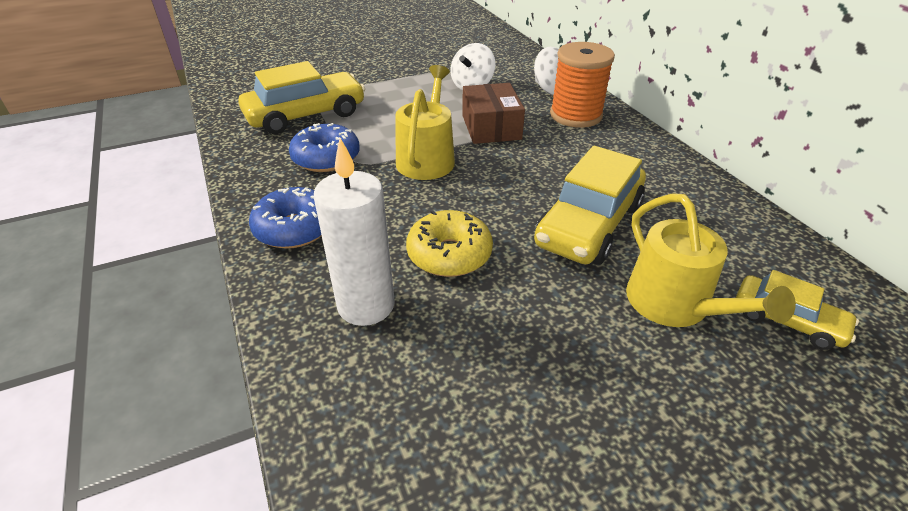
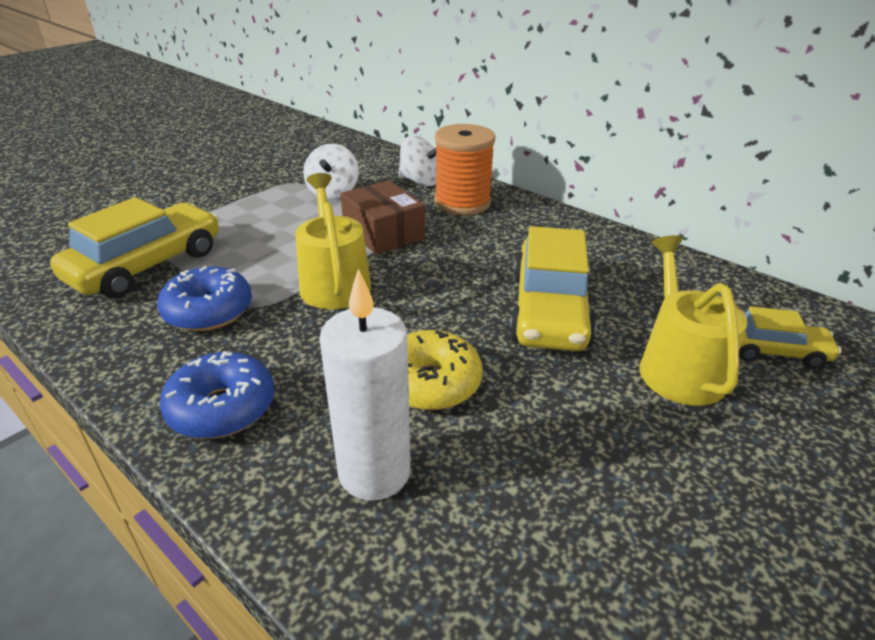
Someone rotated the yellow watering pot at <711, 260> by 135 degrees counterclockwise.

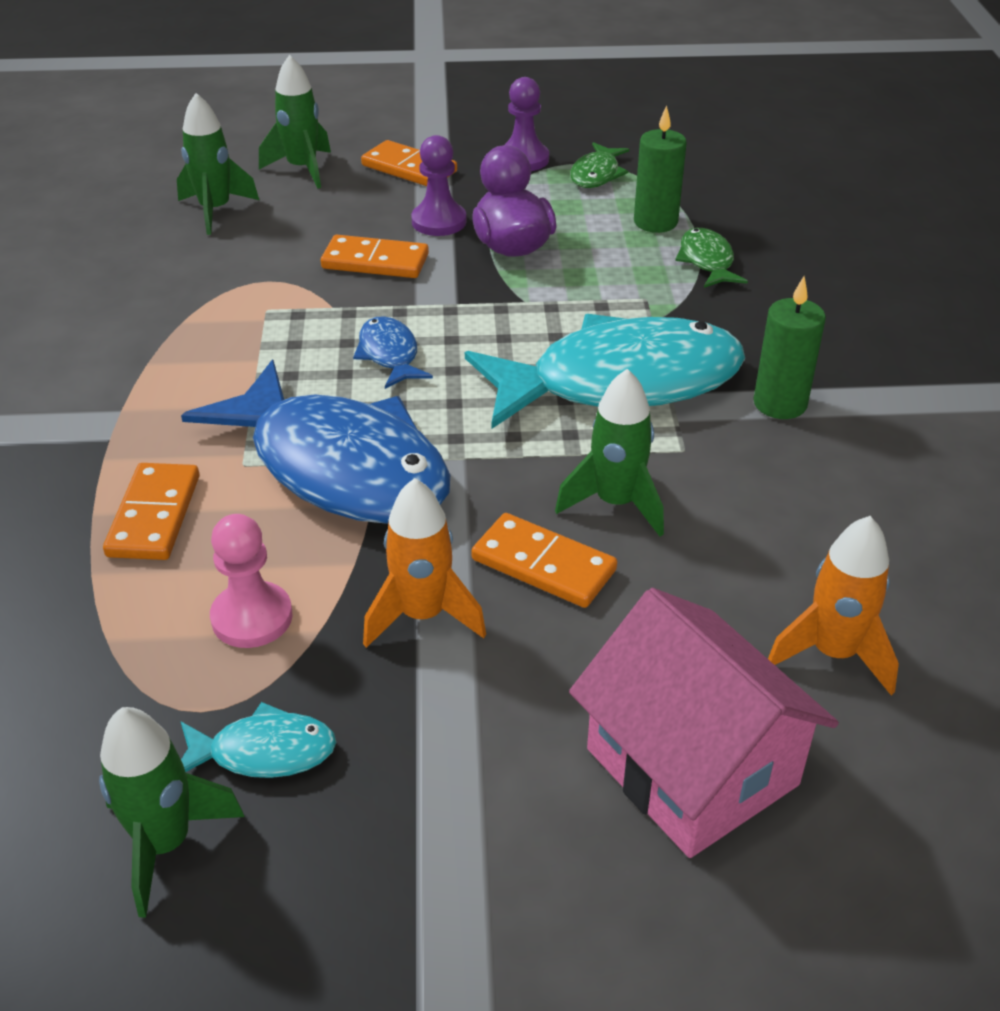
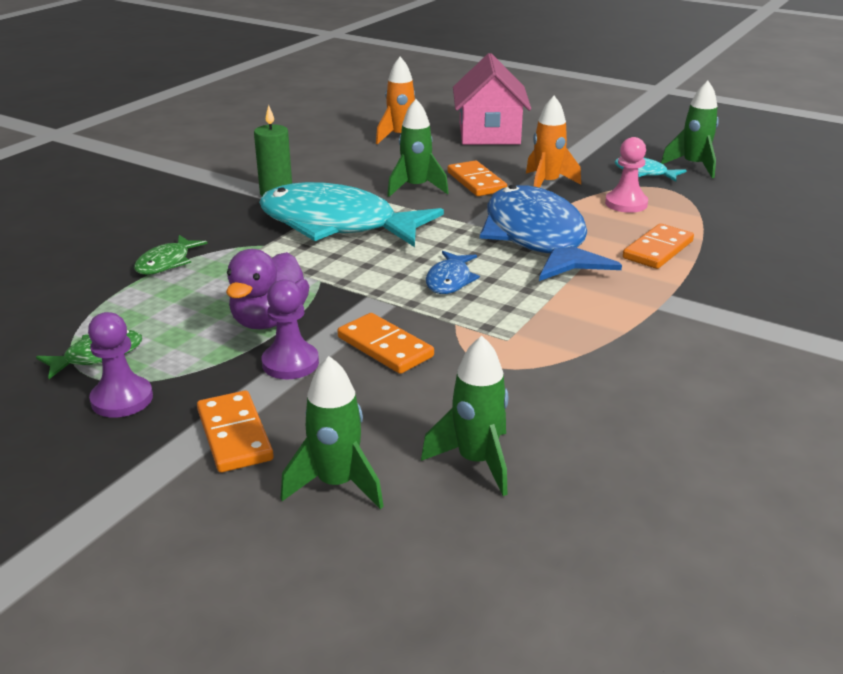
Someone took away the emerald candle at <660, 169>.

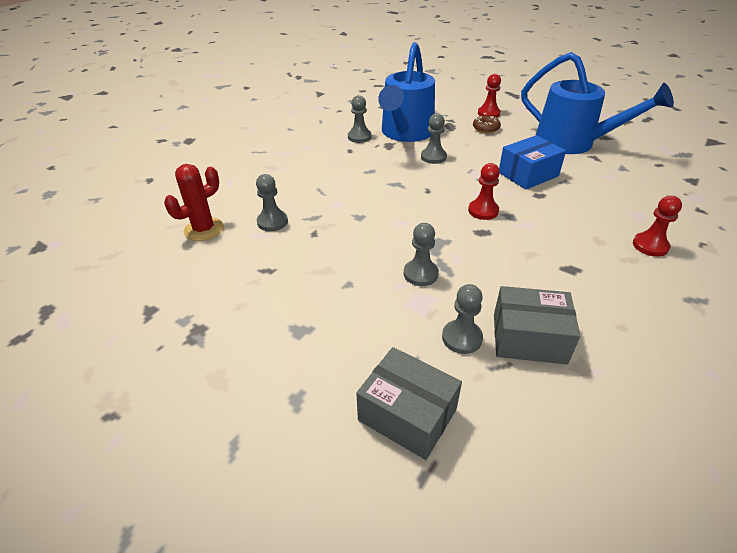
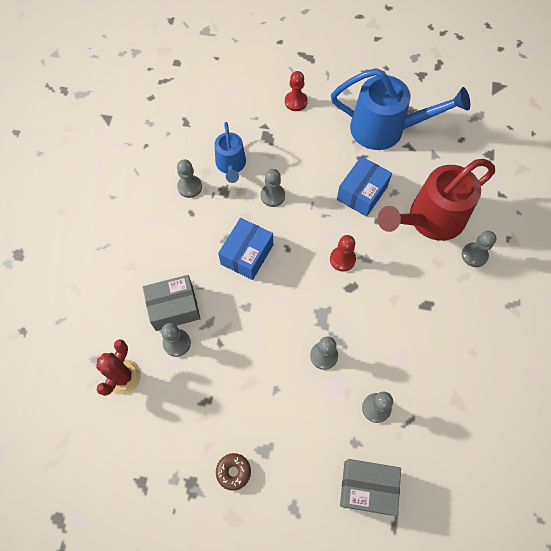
Someone put down the blue package at <245, 249>. Someone put down the red watering pot at <436, 200>. Someone carried the dark brown donut from <487, 124> to <233, 472>. Someone carried the ash-grey package from <537, 325> to <172, 303>. Someone repainted the red pawn at <657, 226>, which became the ash-grey pawn at <479, 249>. Someone scaled the blue watering pot at <406, 92> by 0.57.

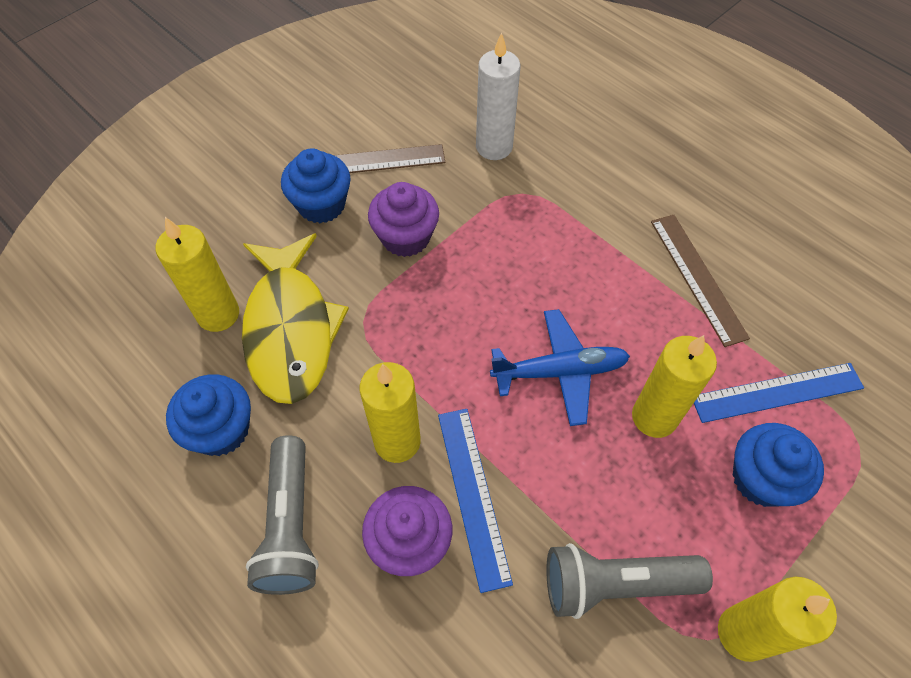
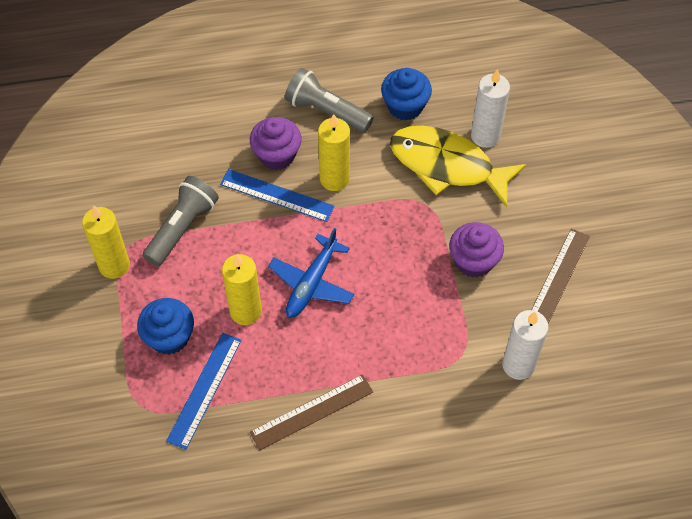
Someone took away the blue cupcake at <316, 185>. Someone repainted the yellow candle at <197, 274>, which became the pure white candle at <490, 108>. Someone rotated the dark brown ruler at <700, 281> by 45 degrees counterclockwise.

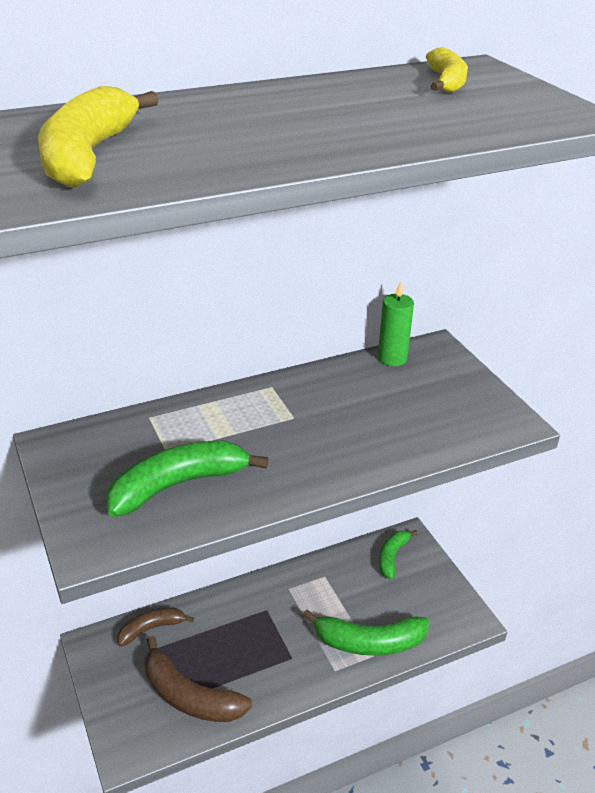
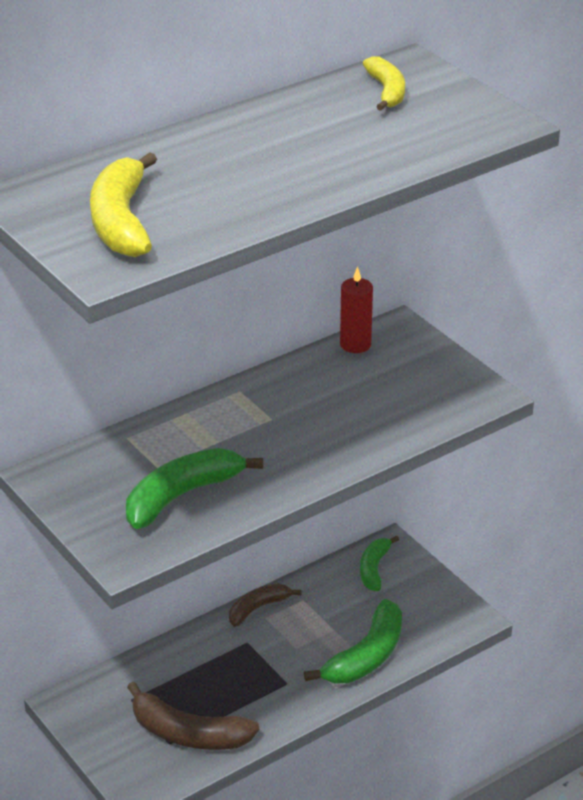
Someone carried the dark brown toy banana from <155, 627> to <265, 605>. Someone repainted the emerald candle at <396, 323>, which became the red candle at <356, 310>. Someone rotated the emerald toy banana at <366, 632> by 45 degrees counterclockwise.

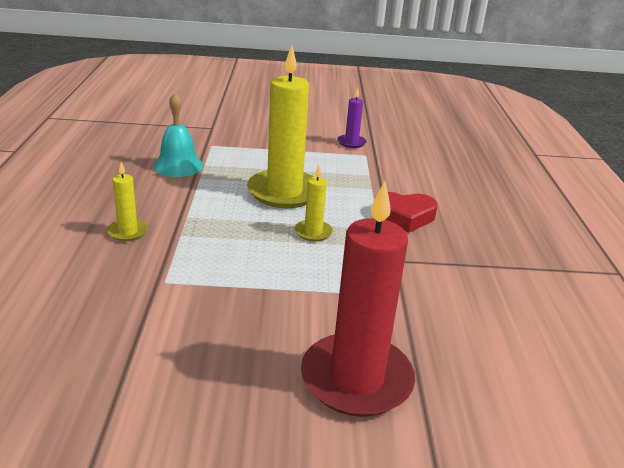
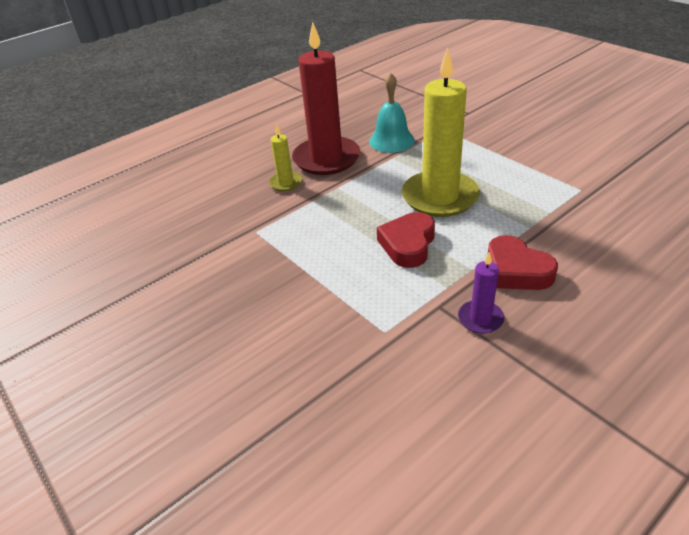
Someone carried the red candle from <358, 299> to <326, 98>. Someone carried the royal purple candle from <352, 118> to <481, 293>. Someone swapped the yellow candle at <313, 203> for the red heart at <406, 240>.

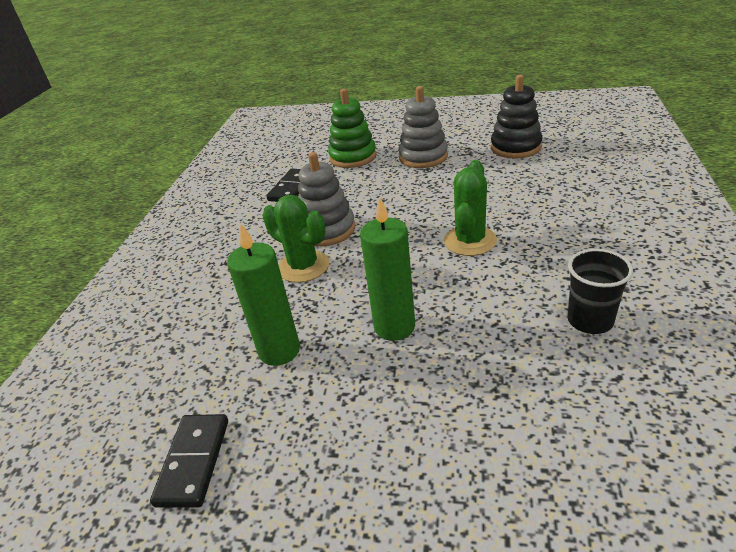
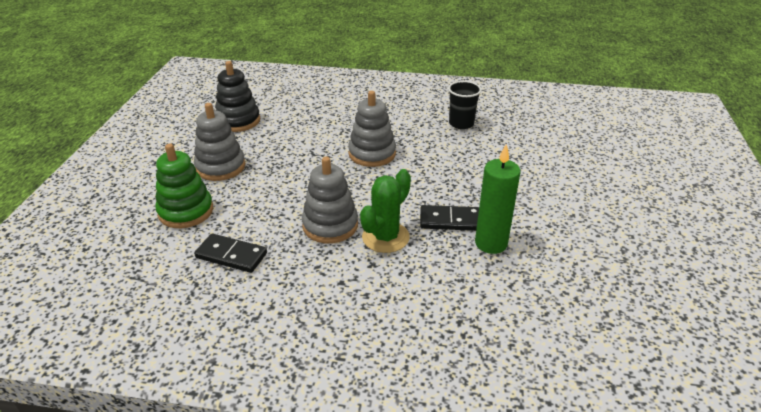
Someone took away the emerald candle at <387, 268>. Someone carried the jet-black domino from <189, 461> to <449, 218>. Someone swapped the emerald saguaro cactus at <470, 208> for the ash-grey stacking rings at <372, 129>.

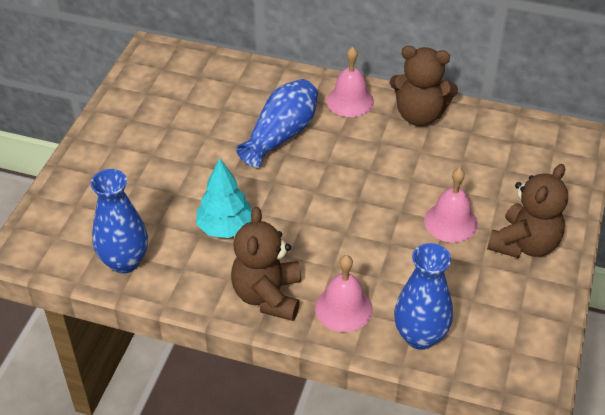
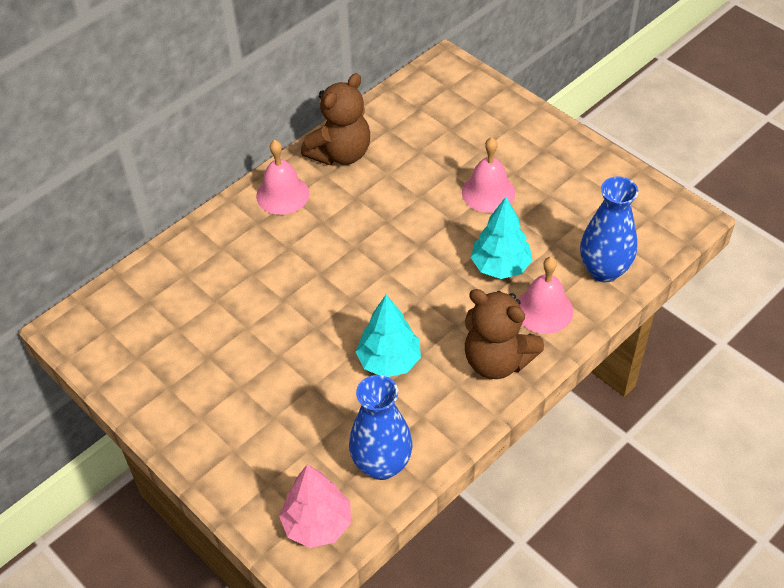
Someone took away the blue vase at <277, 123>. Someone took away the dark brown teddy at <527, 211>. Someone put down the pink toy tree at <315, 506>. Someone put down the aqua toy tree at <502, 238>.

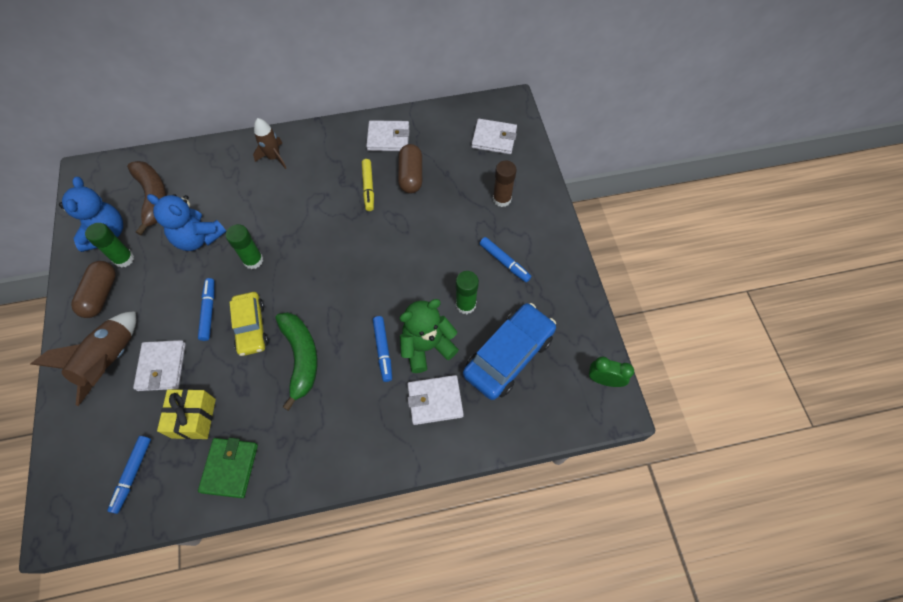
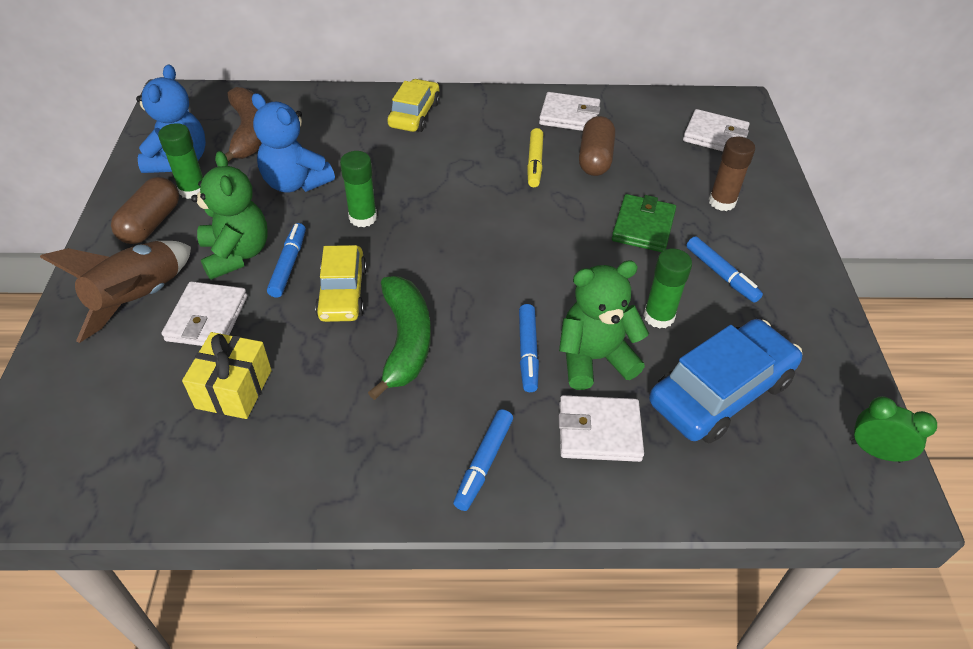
Someone put down the emerald teddy at <229, 215>. Someone carried the blue marker from <129, 475> to <483, 460>. Someone carried the emerald billfold from <228, 468> to <644, 223>. Someone swapped the dark brown rocket at <269, 143> for the yellow car at <413, 105>.

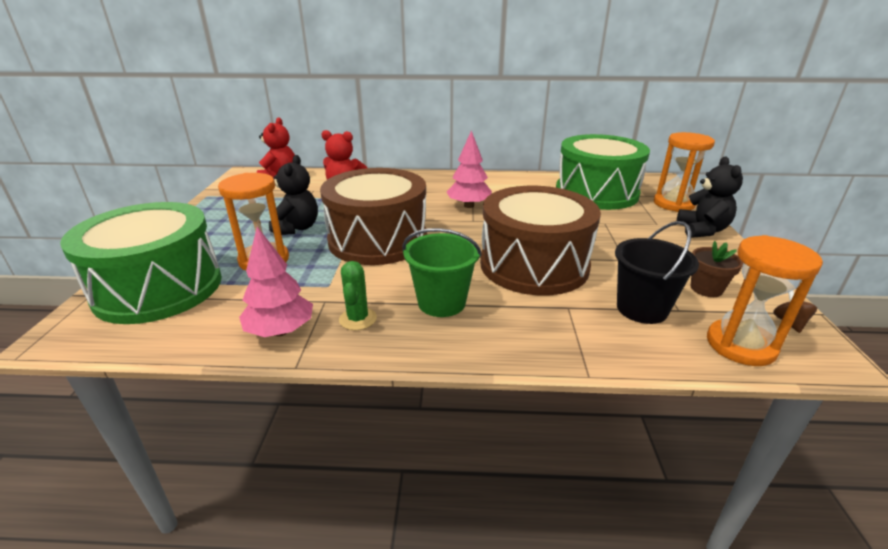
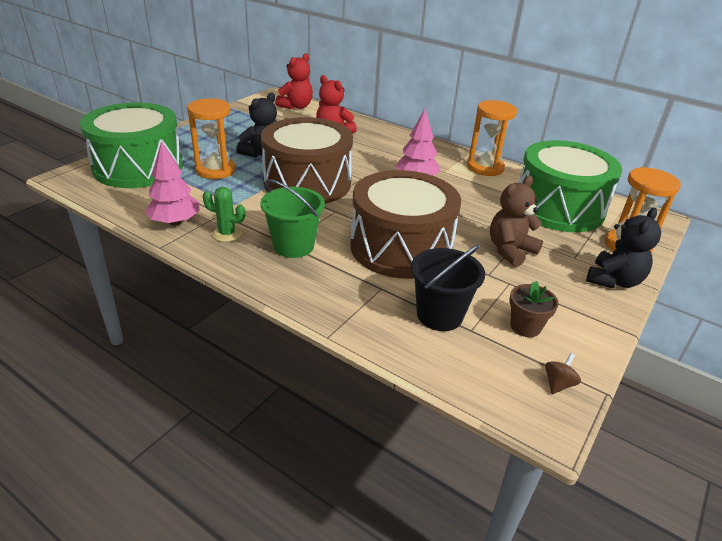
Someone put down the dark brown teddy at <516, 221>. Someone carried the orange-coloured hourglass from <765, 300> to <492, 138>. Someone rotated the emerald saguaro cactus at <358, 295> by 75 degrees clockwise.

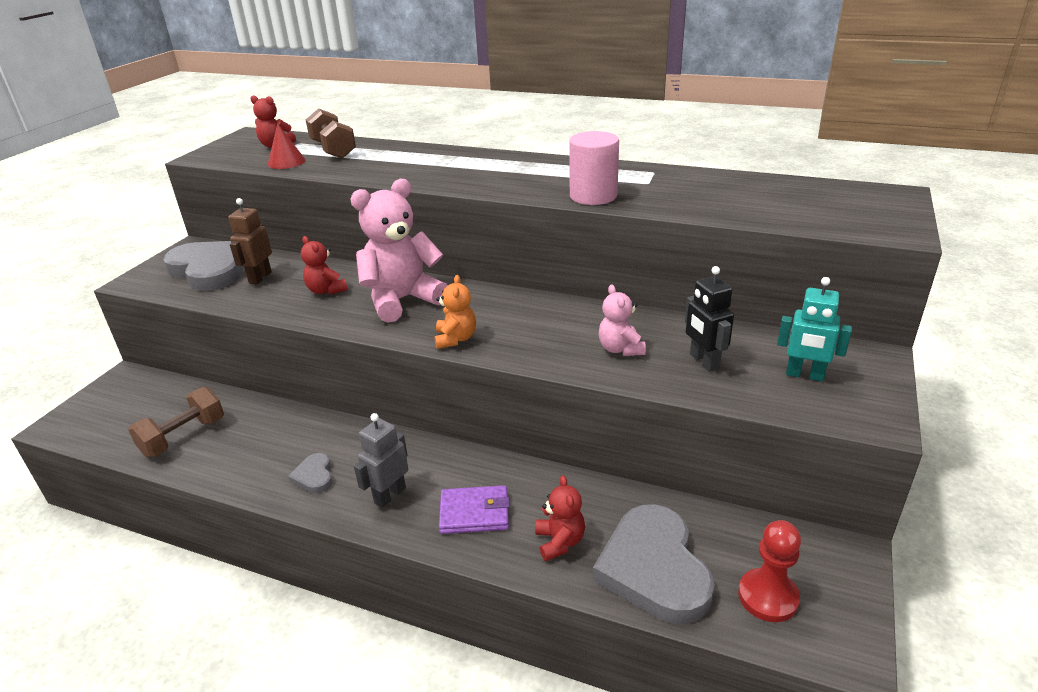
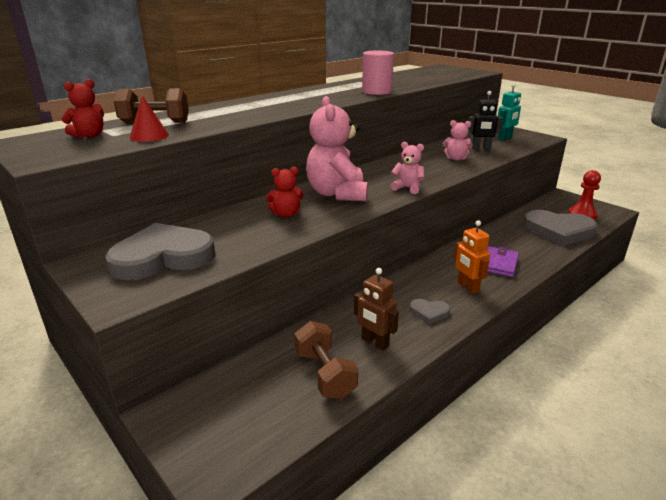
Someone took away the red teddy at <560, 518>. Someone carried the dark brown robot figure from <250, 241> to <376, 309>. Someone repainted the ash-grey robot figure at <381, 460>, which became the orange-coloured robot figure at <472, 257>. Someone repainted the orange-coloured teddy at <455, 312>, which became the pink teddy at <407, 168>.

